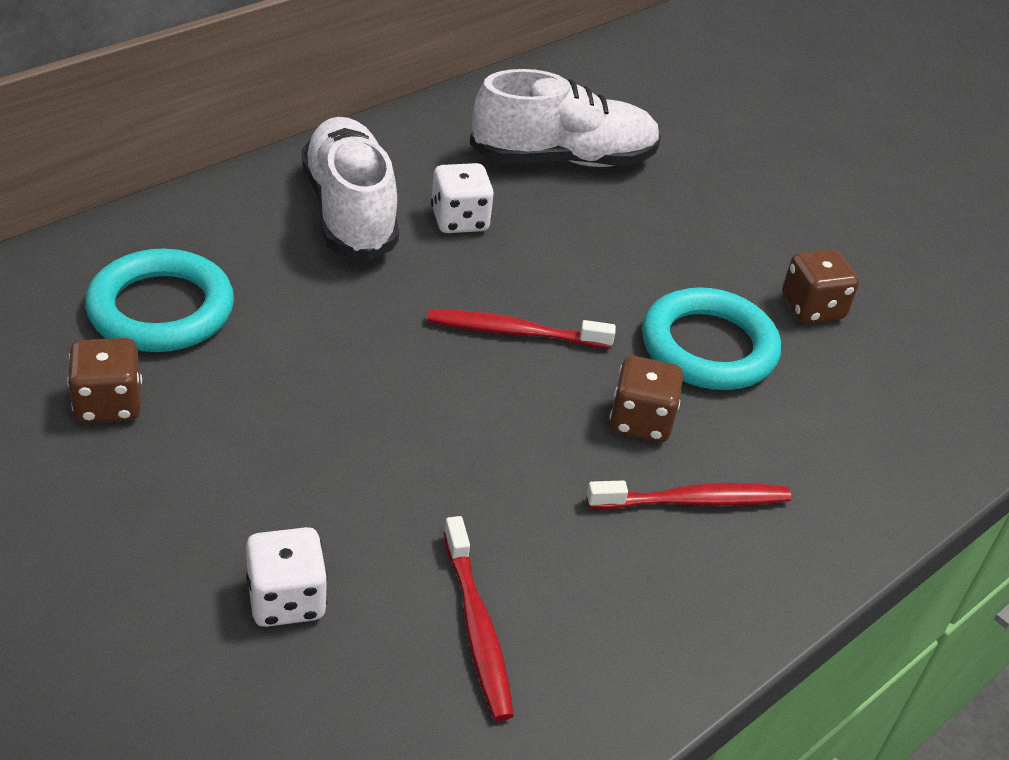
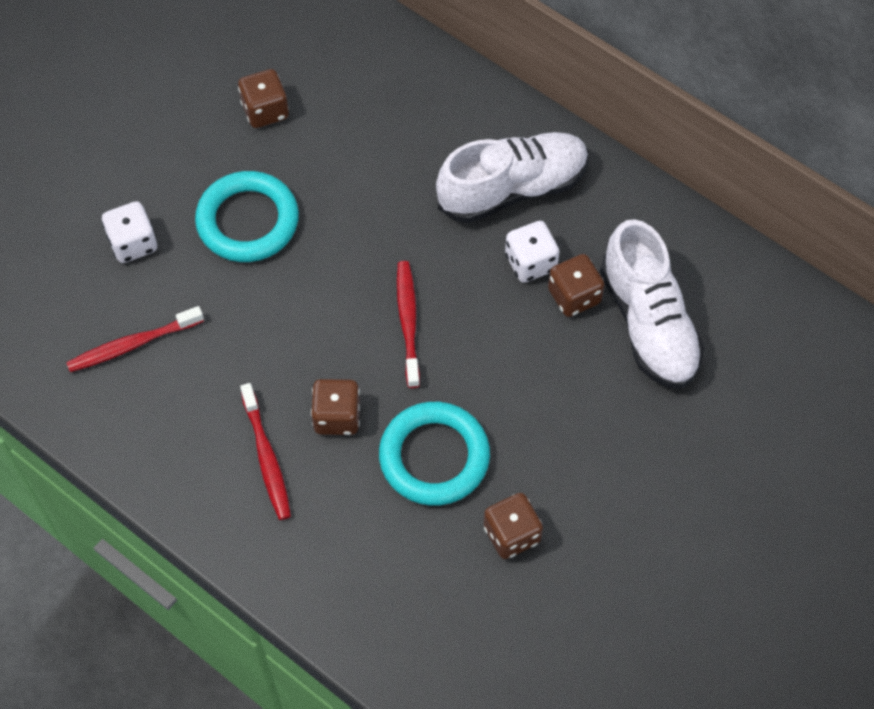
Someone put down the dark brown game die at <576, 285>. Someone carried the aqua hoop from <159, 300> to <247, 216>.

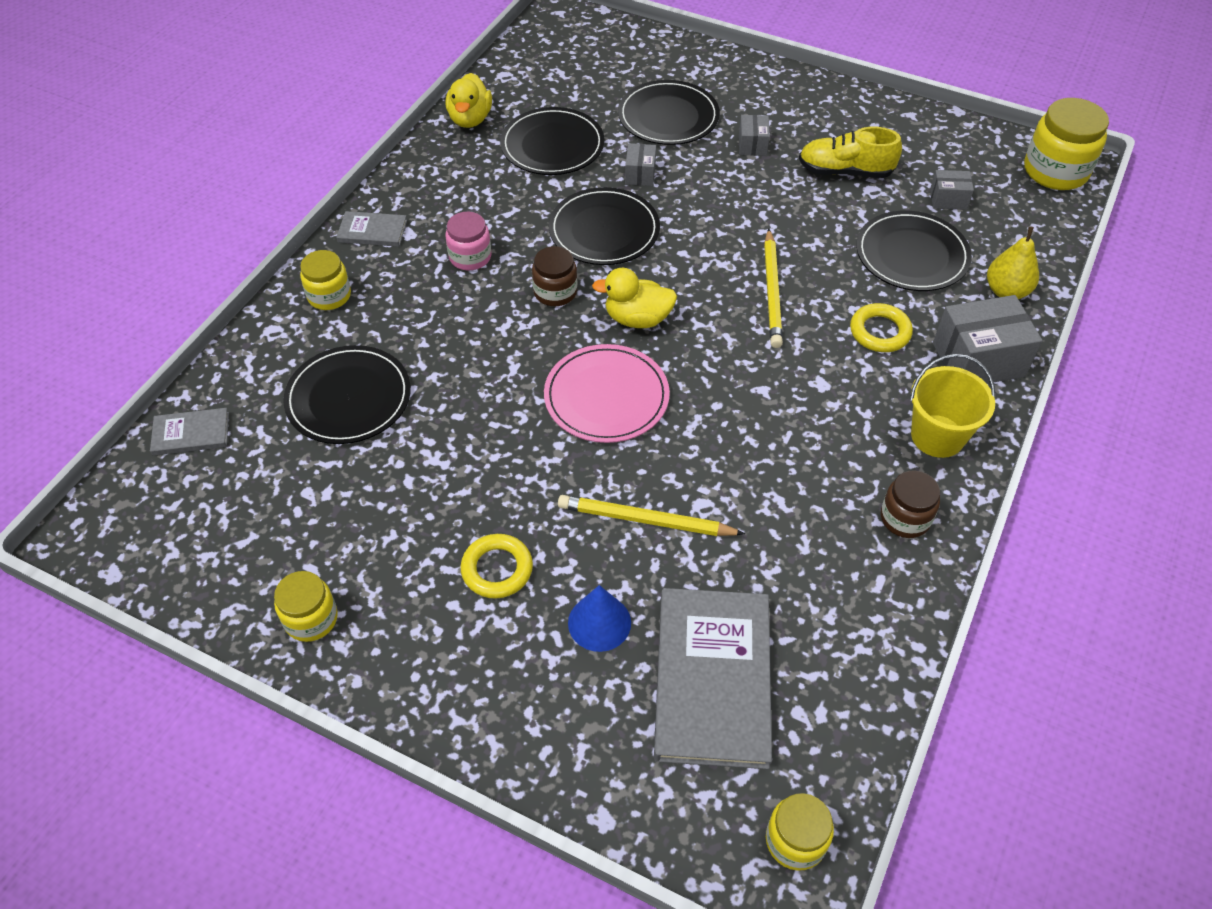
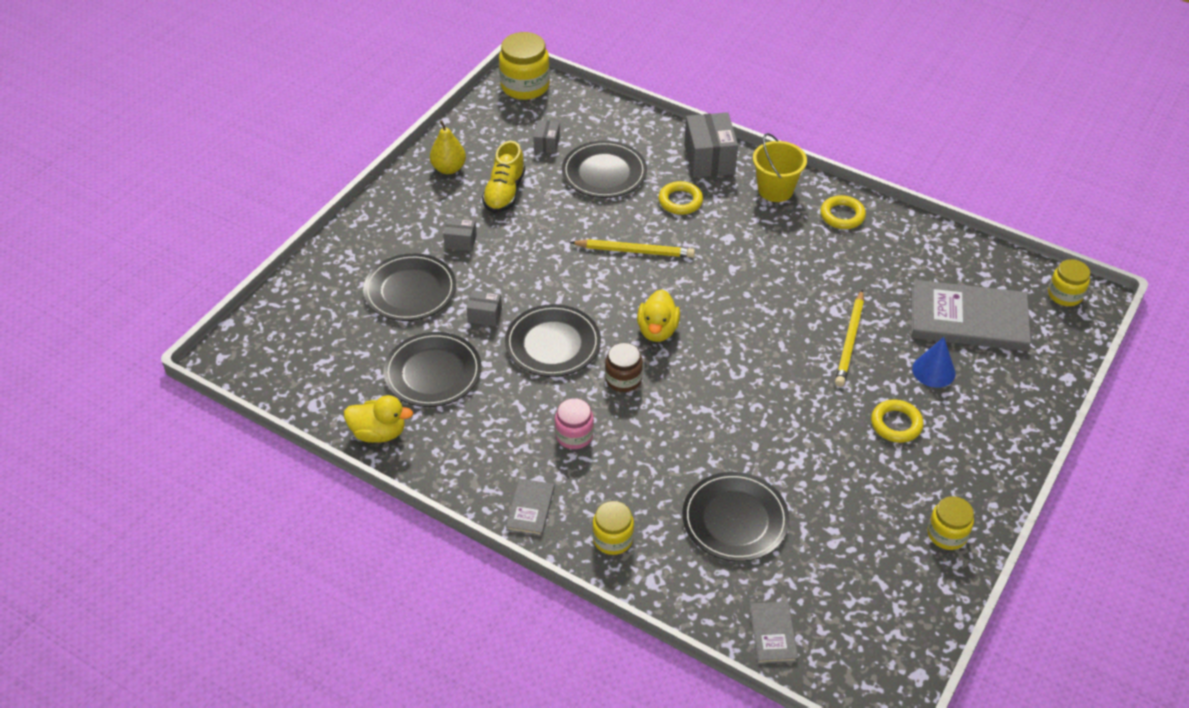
Someone took away the pink flat dish at <607, 393>. Someone carried the yellow pear from <1013, 262> to <448, 147>. Someone swapped the dark brown jam jar at <910, 504> for the yellow hoop at <843, 212>.

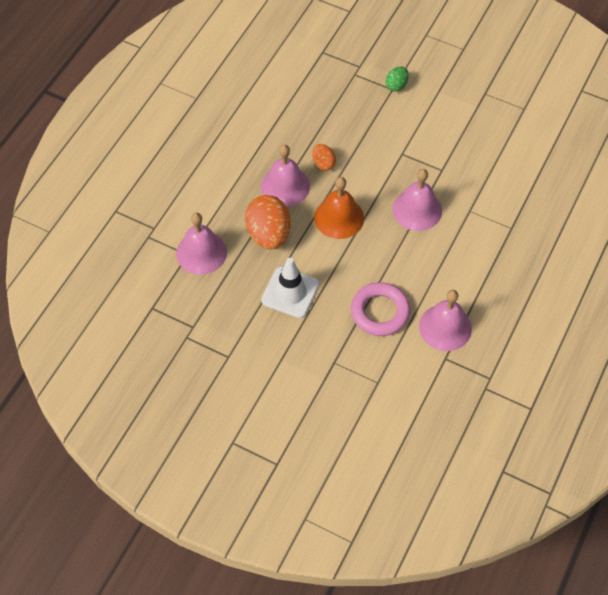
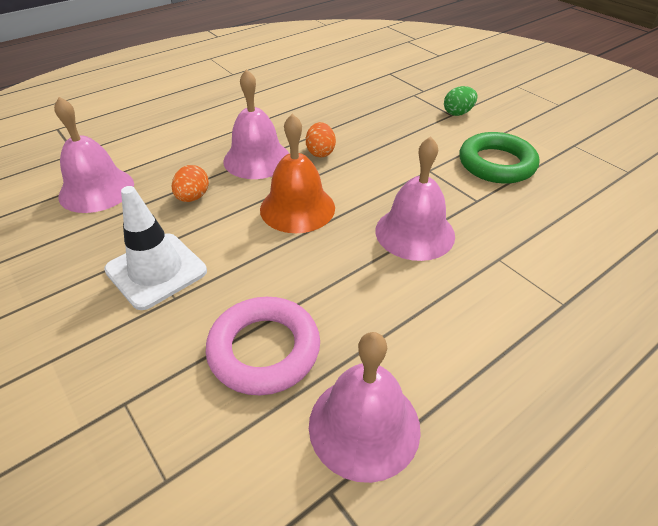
Someone put down the emerald hoop at <499, 158>. Someone scaled the orange-coloured egg at <267, 222> by 0.51.

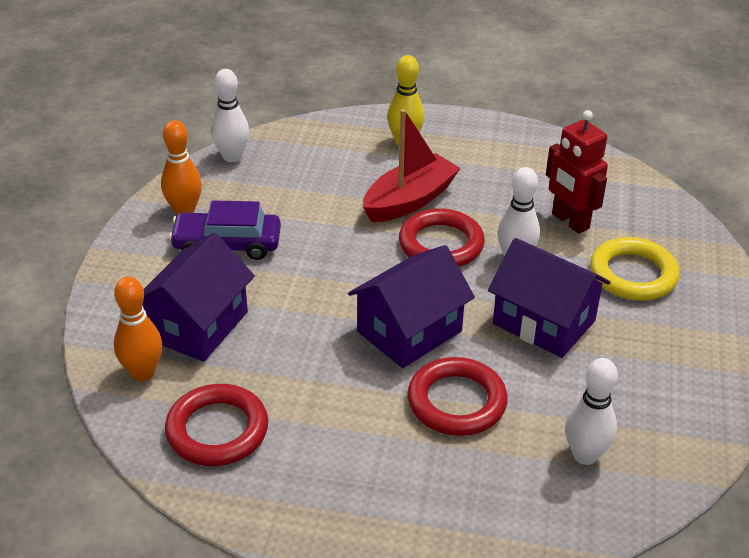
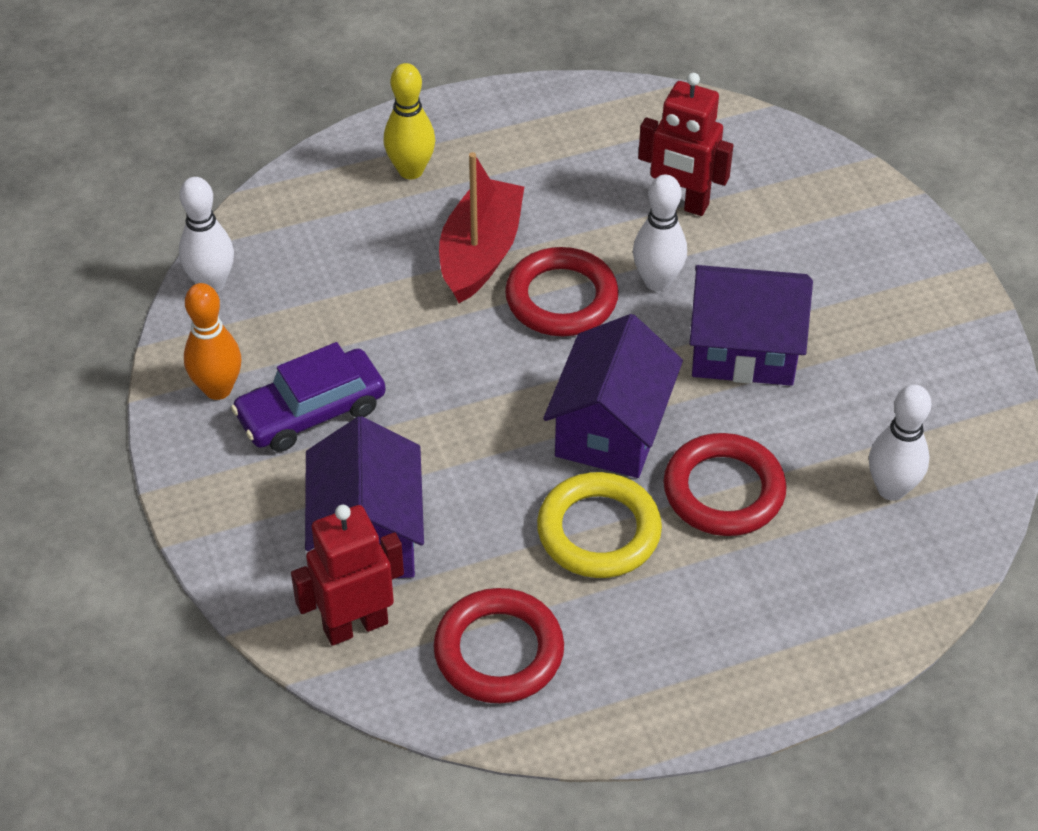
Someone carried the yellow hoop from <635, 269> to <599, 525>. Someone swapped the orange-coloured bowling pin at <138, 329> for the red robot figure at <347, 575>.

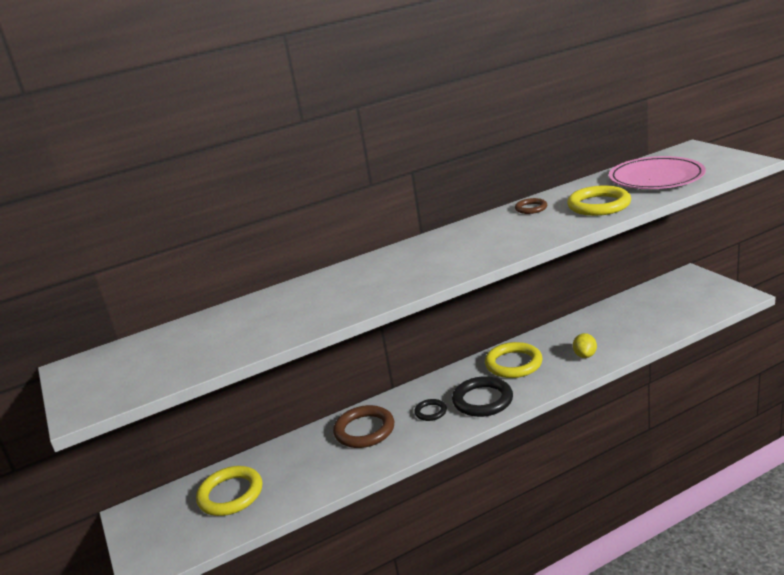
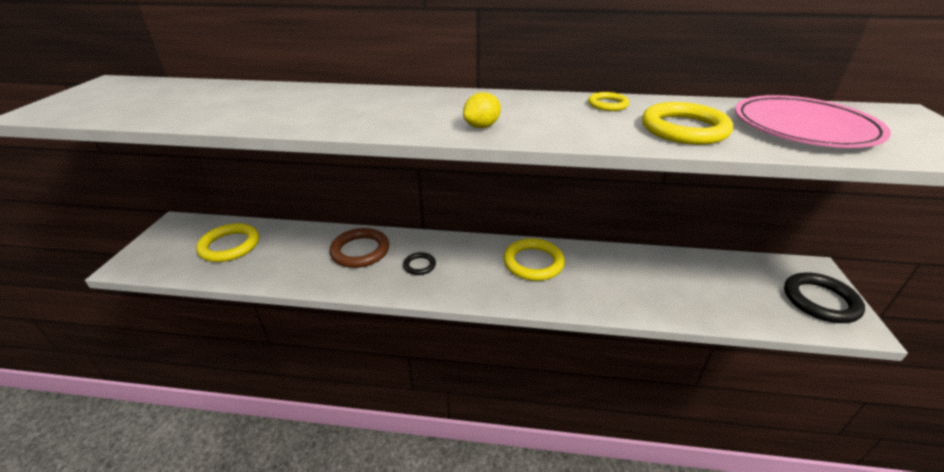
Someone carried the jet-black hoop from <482, 396> to <824, 297>. Someone carried the yellow toy lemon from <585, 345> to <482, 110>. Someone repainted the dark brown hoop at <531, 206>, which became the yellow hoop at <608, 101>.

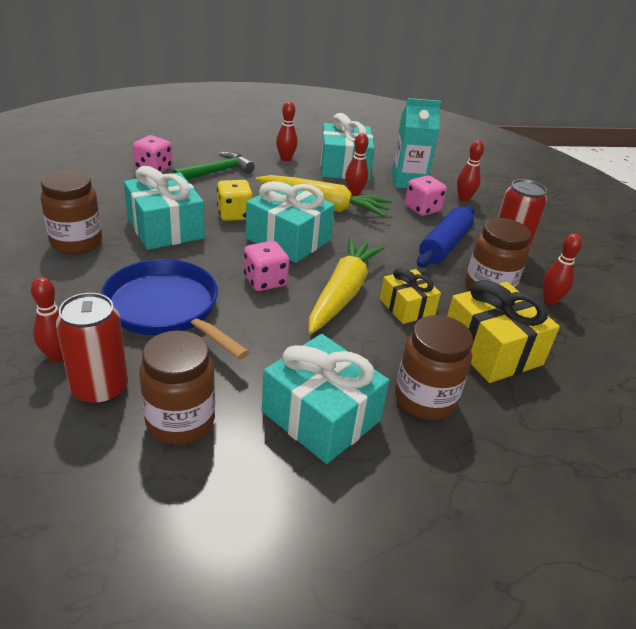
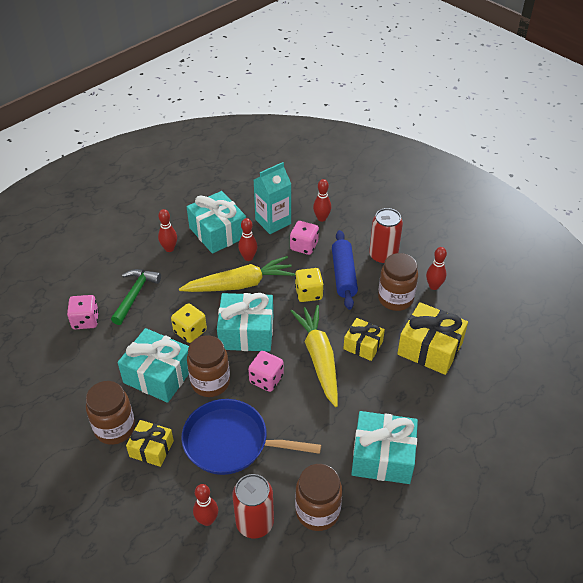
Someone put down the yellow gift at <150, 443>. Someone put down the yellow game die at <309, 285>. Someone carried the dark brown jam jar from <434, 367> to <208, 366>.

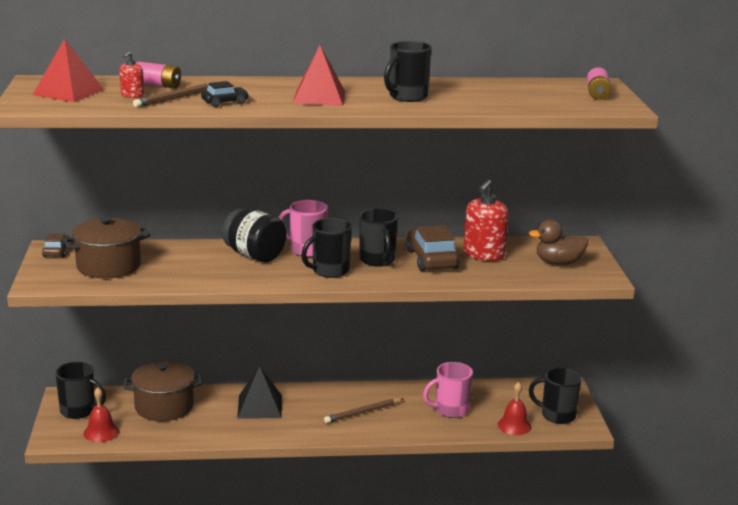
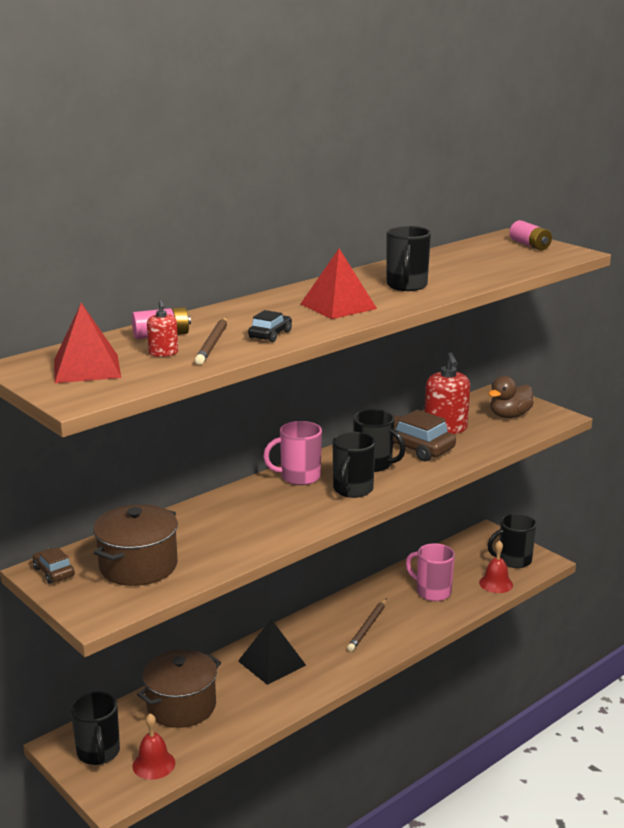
Someone took away the jet-black jam jar at <254, 235>. Someone rotated the jet-black coffee mug at <80, 390> by 90 degrees clockwise. Someone rotated the pink coffee mug at <448, 390> by 90 degrees clockwise.

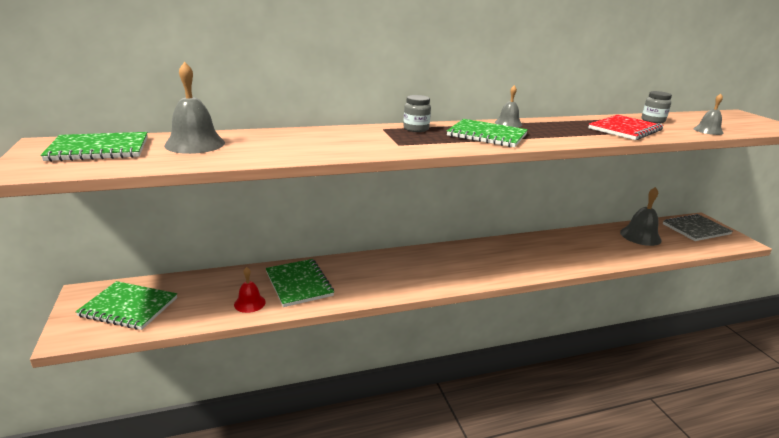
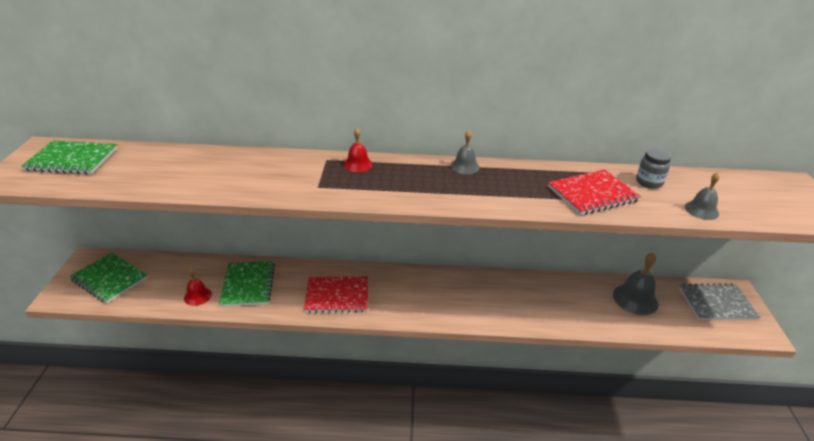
Someone took away the ash-grey school bell at <194, 108>. Someone took away the emerald notepad at <487, 133>. Someone put down the red notepad at <336, 294>. Someone swapped the ash-grey jam jar at <417, 113> for the red school bell at <358, 150>.

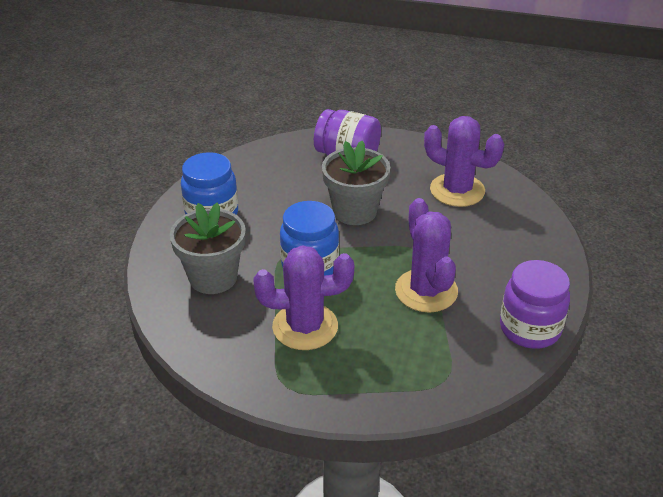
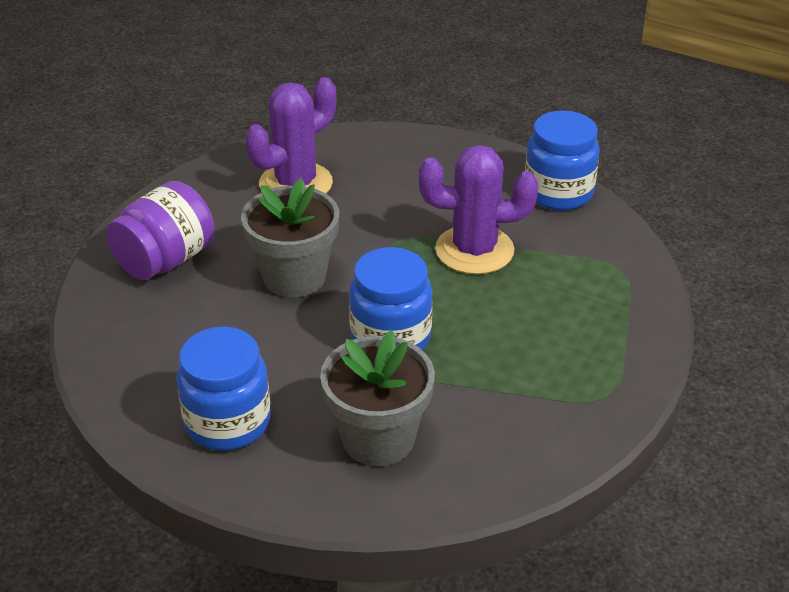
Someone took away the royal purple saguaro cactus at <304, 297>. Someone repainted the royal purple jam jar at <535, 304>, which became the blue jam jar at <562, 160>.

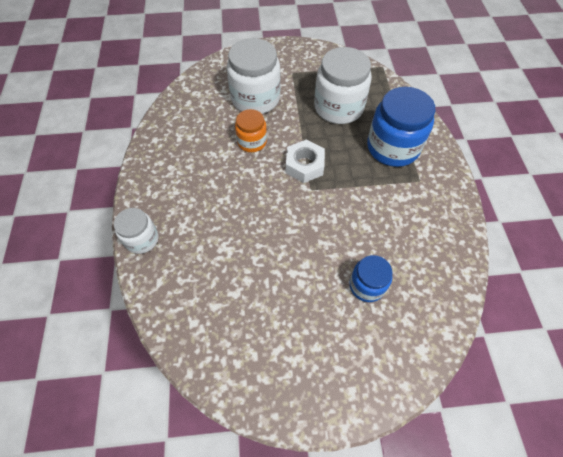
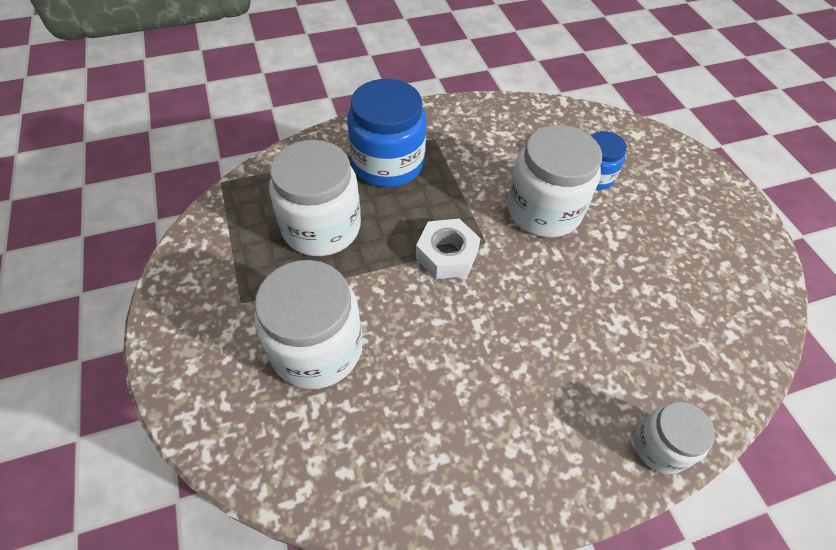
Someone took away the orange-coloured jam jar at <251, 130>. Someone put down the pure white jam jar at <554, 181>.

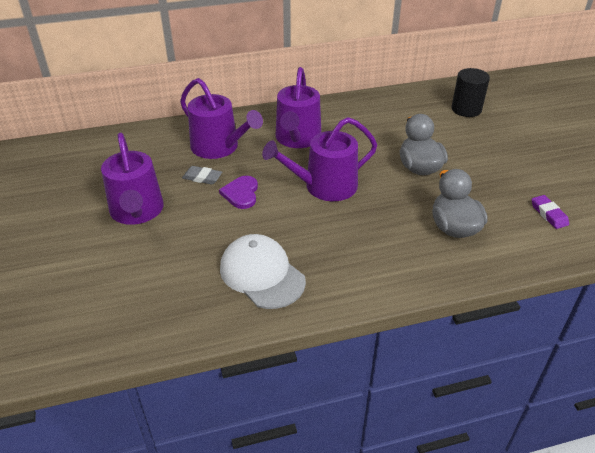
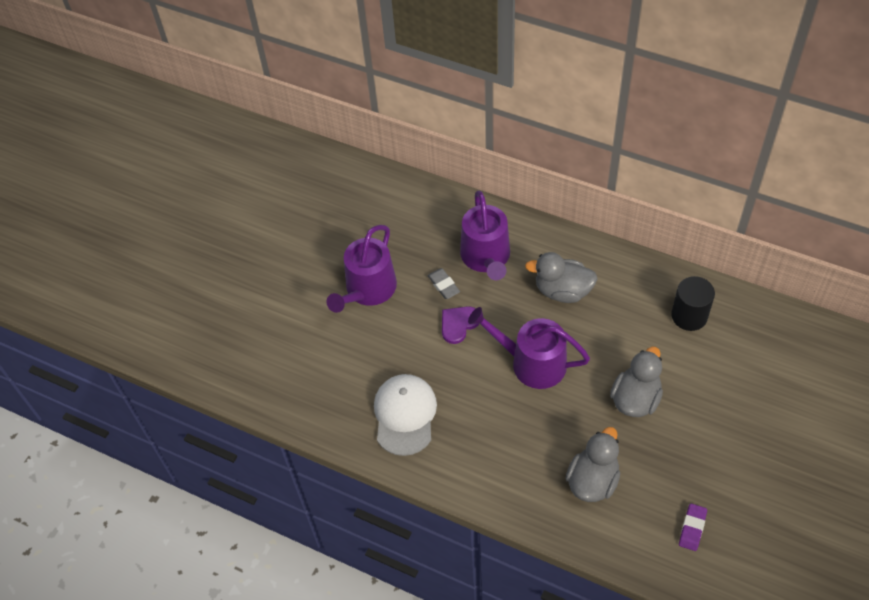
Someone carried the jet-black cylinder from <470, 92> to <693, 303>. Someone swapped the royal purple watering pot at <298, 107> for the ash-grey toy duck at <561, 277>.

